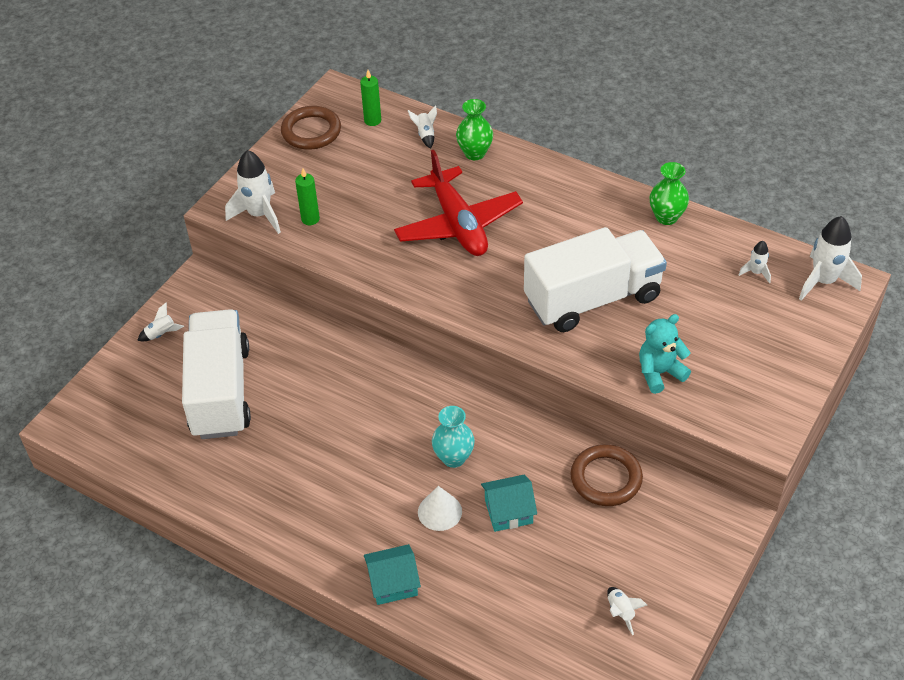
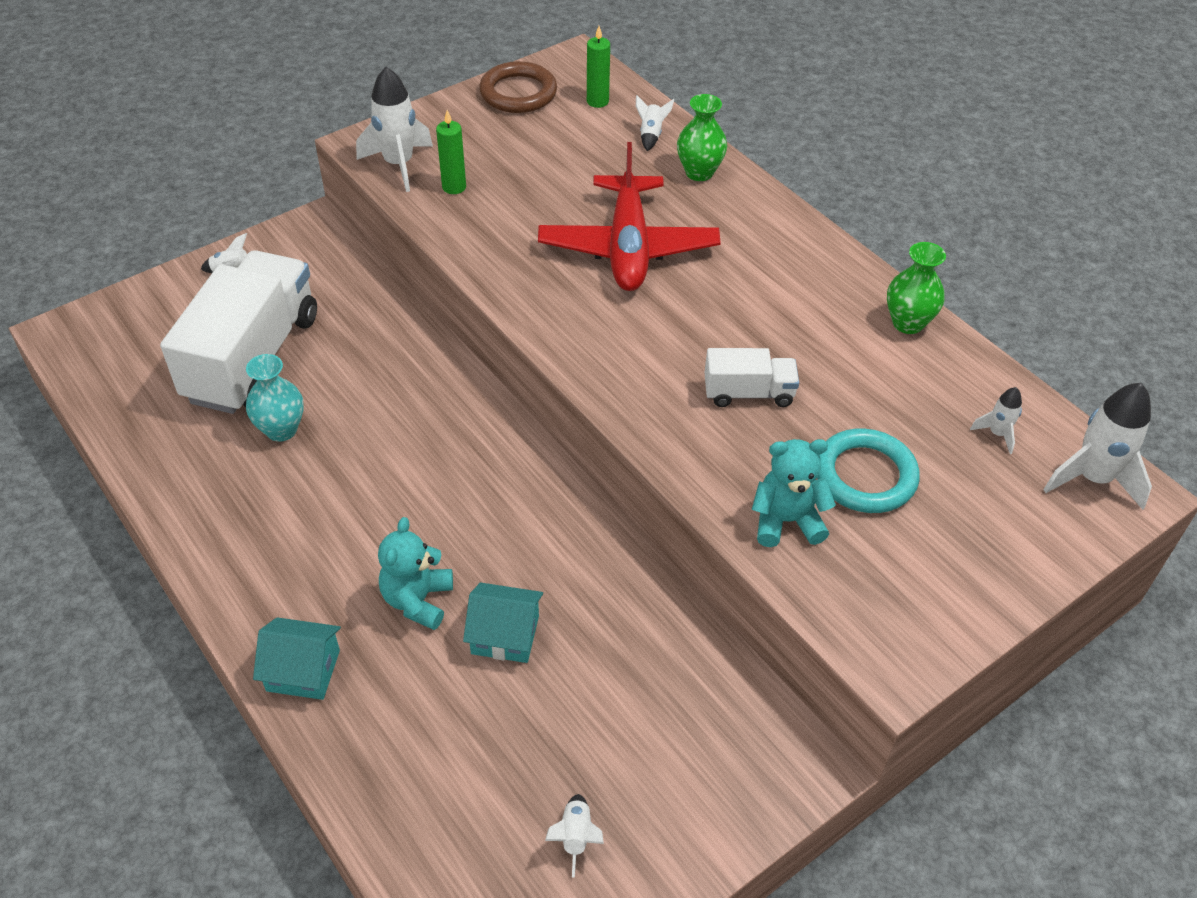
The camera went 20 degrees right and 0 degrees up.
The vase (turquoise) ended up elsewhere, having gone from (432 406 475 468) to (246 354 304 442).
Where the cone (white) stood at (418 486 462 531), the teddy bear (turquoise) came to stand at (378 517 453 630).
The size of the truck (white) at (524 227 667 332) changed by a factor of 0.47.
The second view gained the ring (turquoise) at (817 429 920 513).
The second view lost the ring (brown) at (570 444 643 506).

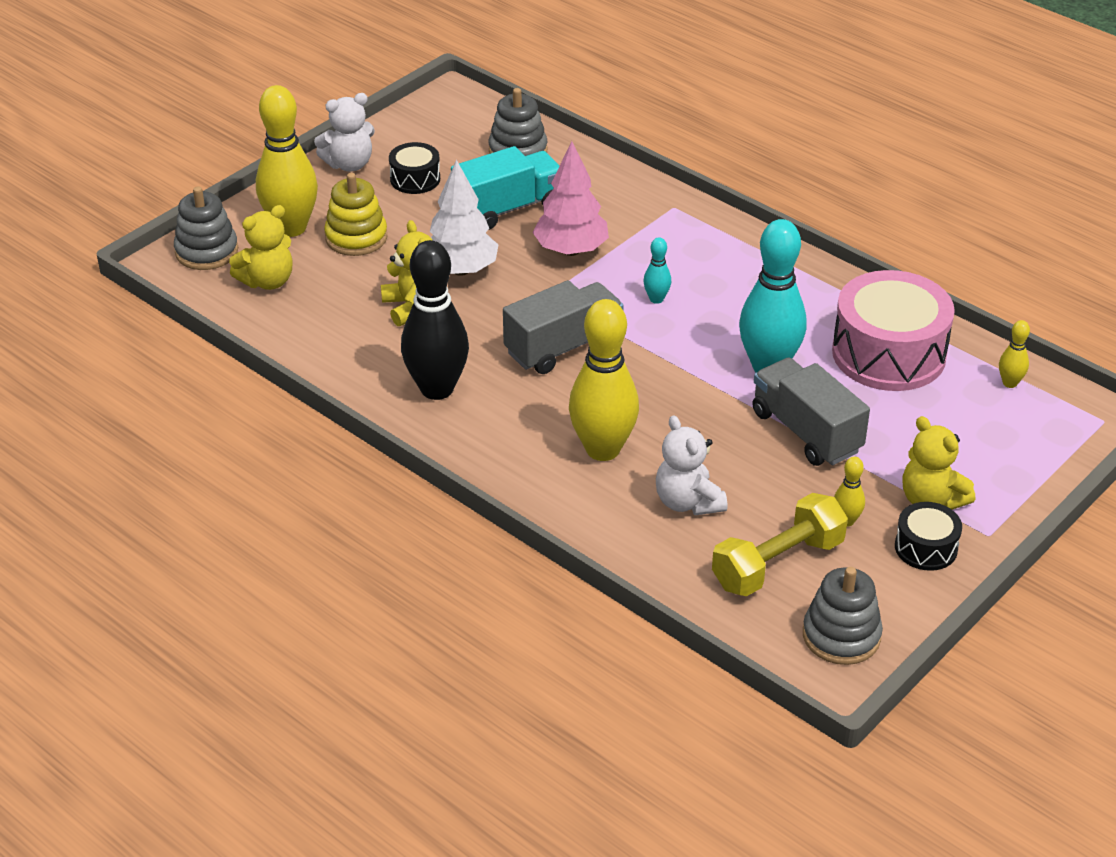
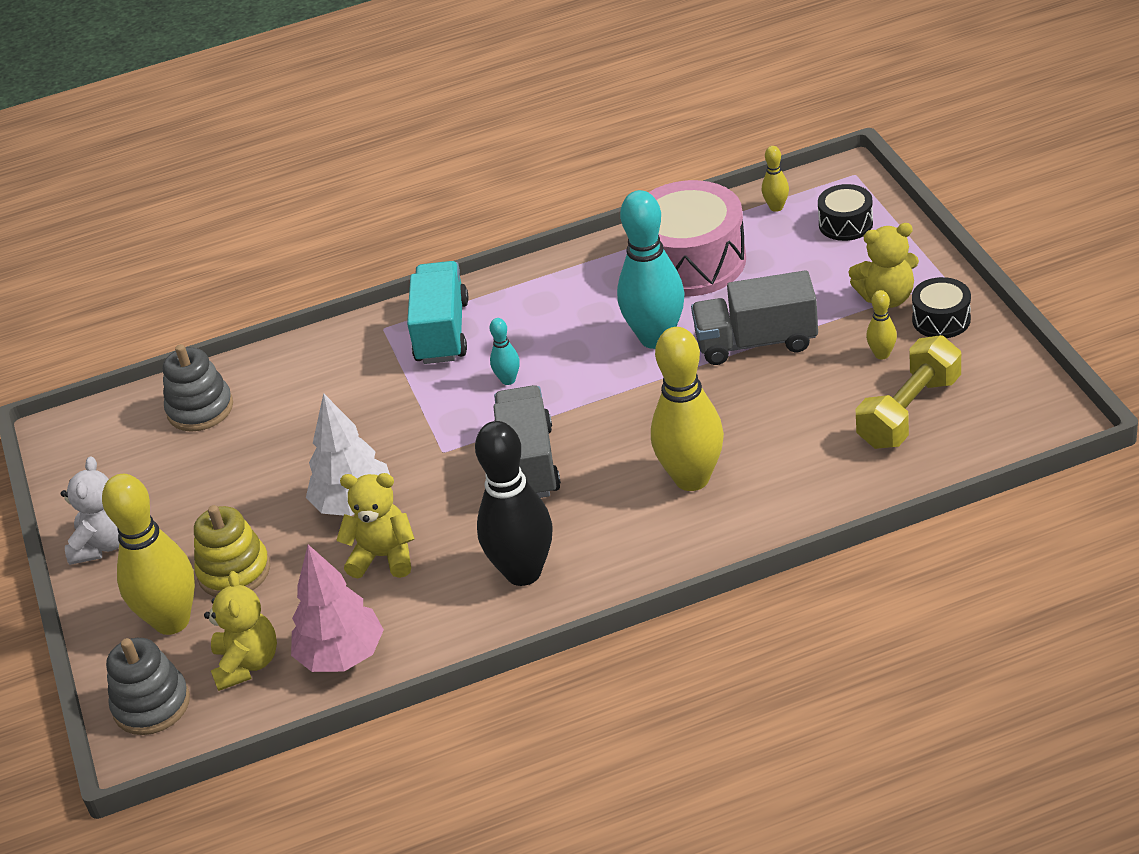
The camera went 55 degrees left and 0 degrees up.
The tree (pink) ended up elsewhere, having gone from (532 141 609 256) to (291 545 384 672).
The truck (turquoise) ended up elsewhere, having gone from (451 146 560 230) to (407 261 469 364).
The drum (black) ended up elsewhere, having gone from (389 142 440 194) to (818 184 873 241).
The dumbbell (yellow) at (712 493 848 596) ended up facing another way, 45 degrees clockwise from before.
The second view lost the teddy bear (white) at (656 415 727 515).
The second view lost the stacking toy (grey) at (803 567 883 665).

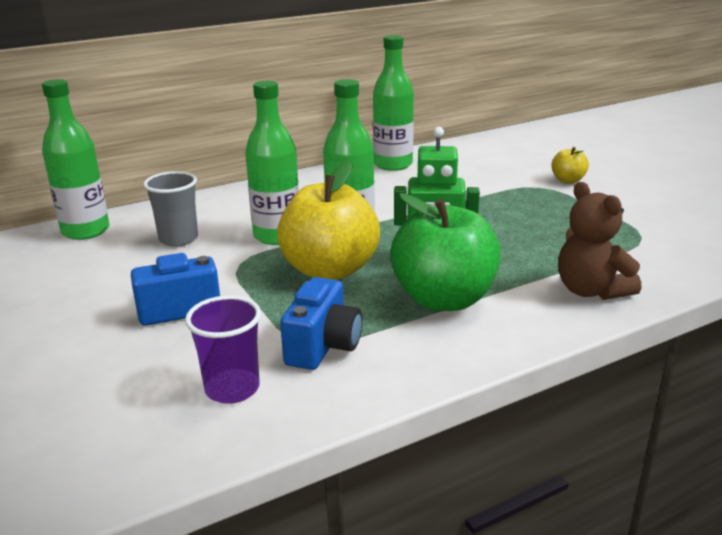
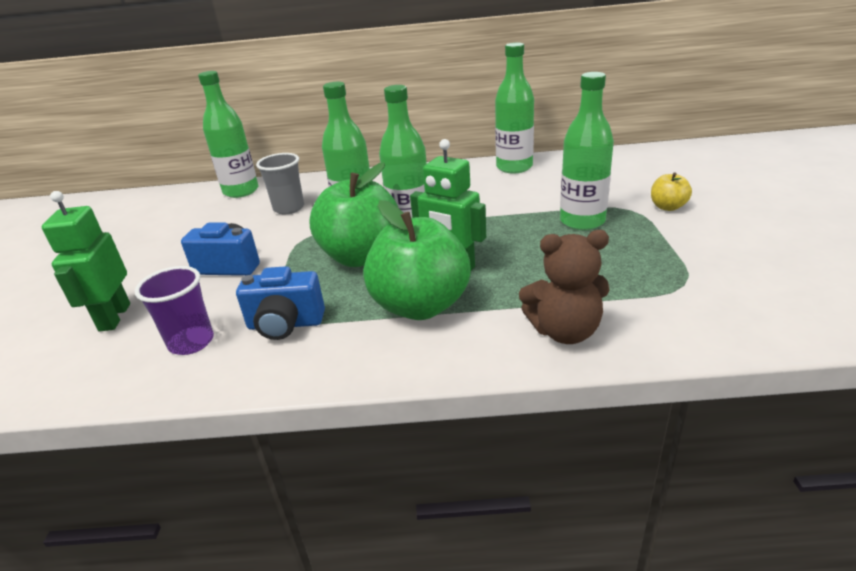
The camera went 30 degrees right and 5 degrees up.
The second view gained the robot (green) at (42 191 130 331).
The camera (blue) at (280 277 362 370) ended up facing another way, 45 degrees clockwise from before.
What was the apple (yellow) at (277 161 380 280) turned into the apple (green) at (309 162 398 267).
The teddy bear (brown) at (558 182 641 300) ended up facing another way, 90 degrees counterclockwise from before.
The second view gained the bottle (green) at (560 72 614 230).

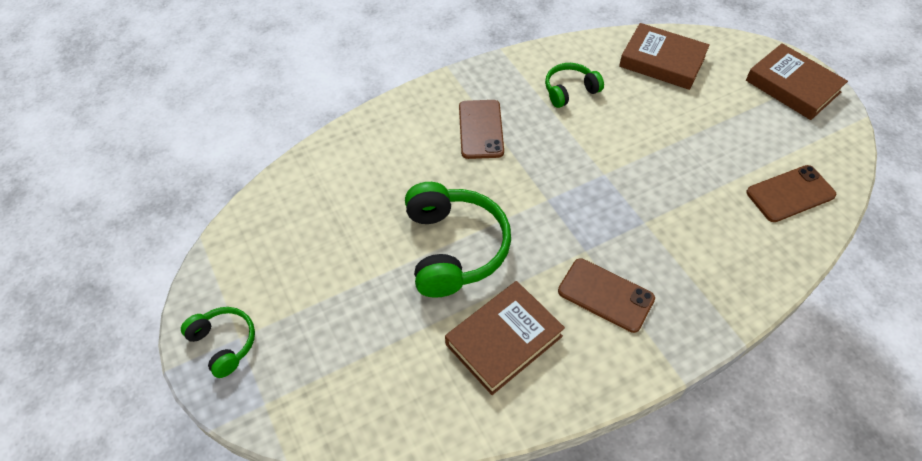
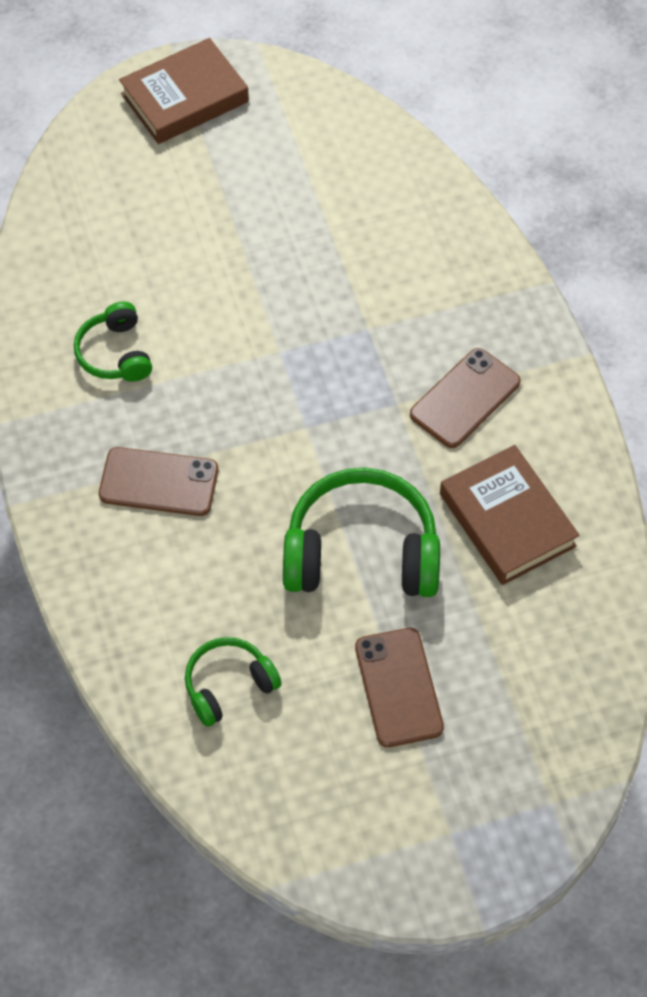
The camera went 80 degrees left and 5 degrees up.
The headphones (green) ended up elsewhere, having gone from (181 307 255 378) to (185 637 281 727).
The phone (brown) ended up elsewhere, having gone from (746 165 836 222) to (355 628 444 747).
The second view lost the book (brown) at (619 23 710 90).

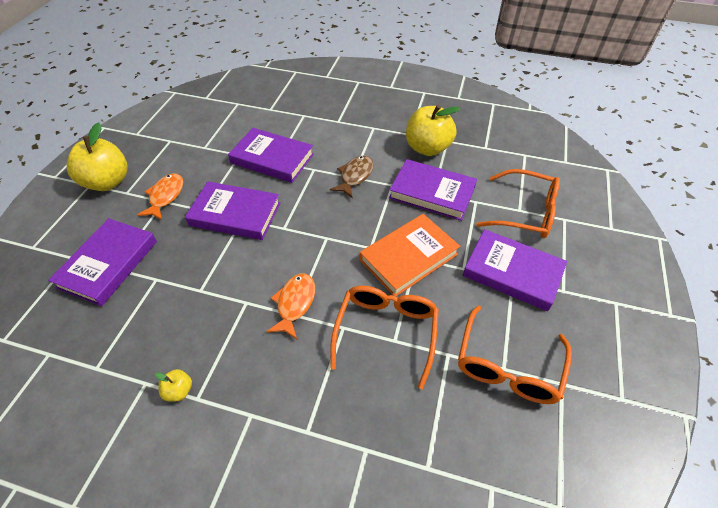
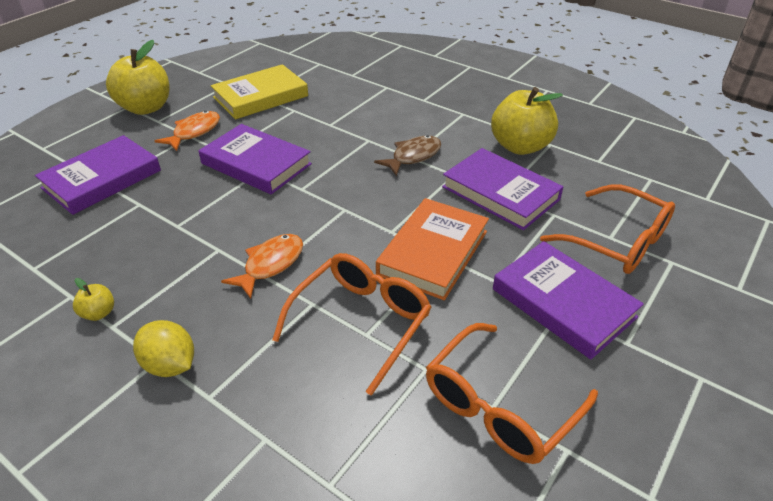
The camera went 20 degrees right and 10 degrees down.
The second view gained the lemon (yellow) at (133 320 194 377).
The second view gained the book (yellow) at (211 64 308 119).
The book (orange) at (360 214 460 297) ended up facing another way, 45 degrees counterclockwise from before.
The second view lost the book (purple) at (228 128 314 183).

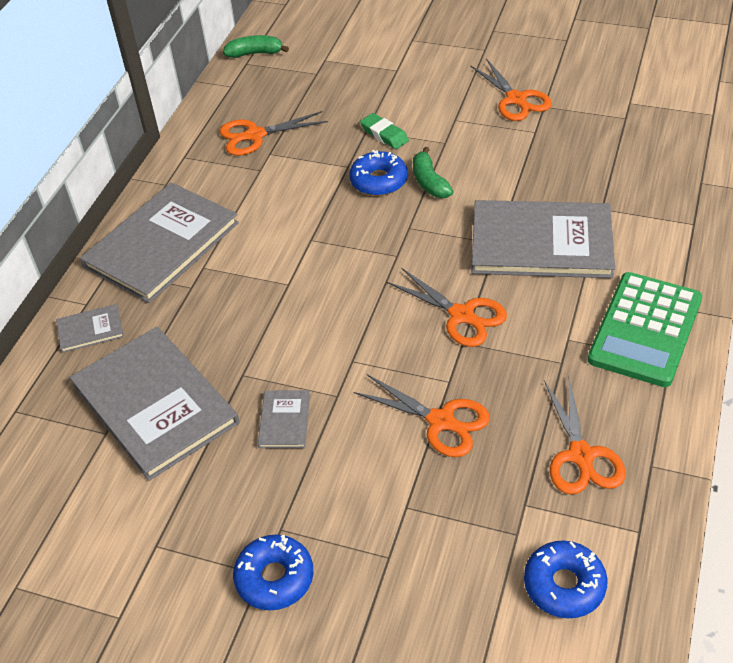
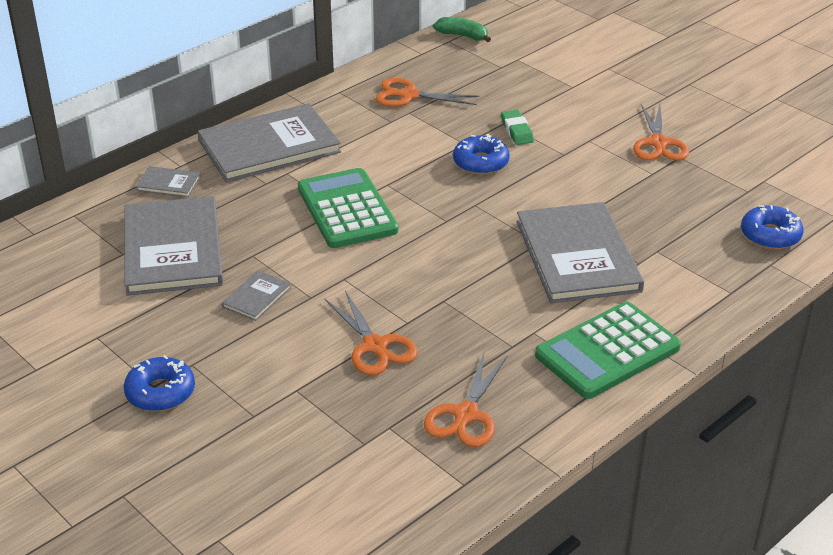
The camera went 25 degrees right and 10 degrees down.
The second view gained the calculator (green) at (298 168 398 248).
The book (grey) at (471 200 615 278) ended up facing another way, 45 degrees clockwise from before.
The donut (blue) ended up elsewhere, having gone from (524 541 608 618) to (741 205 803 249).
The second view lost the scissors (orange) at (387 268 507 347).
The second view lost the banana (green) at (413 147 453 198).

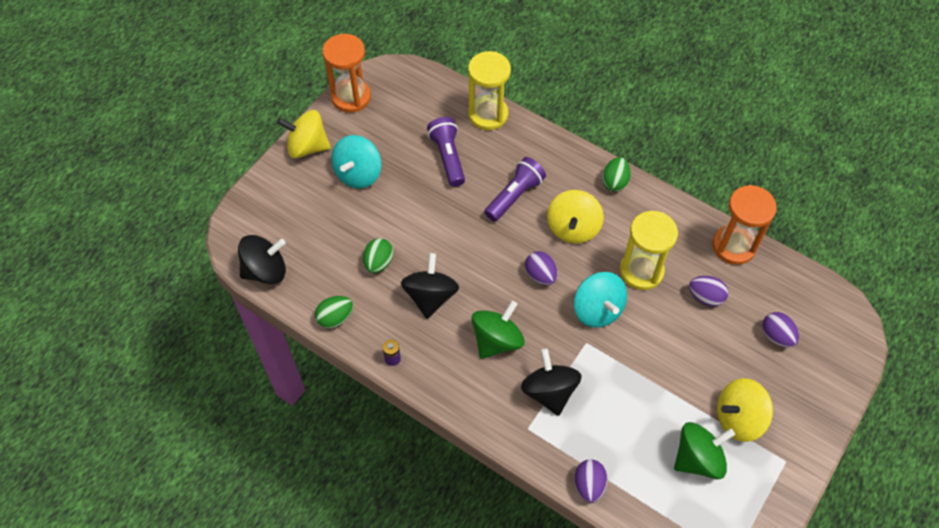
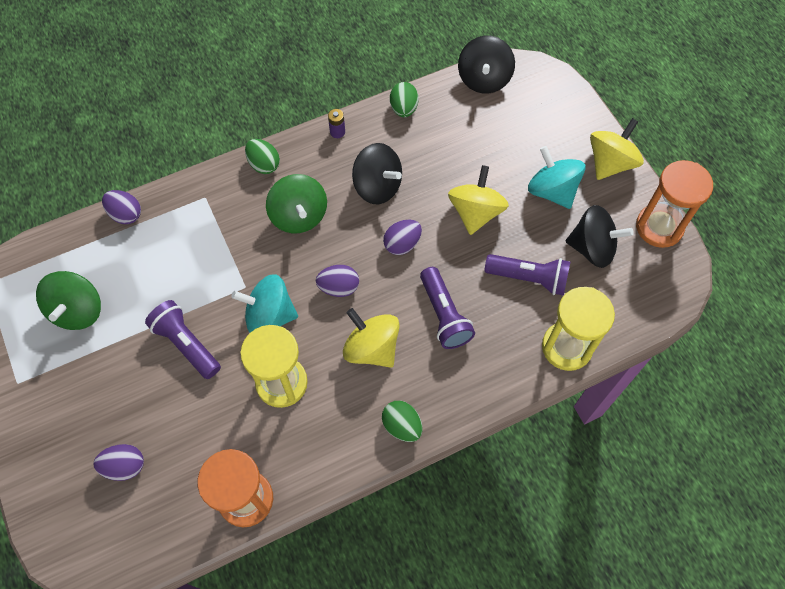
The camera went 120 degrees right and 5 degrees up.
The second view gained the flashlight (purple) at (145 300 221 379).
The egg (green) ended up elsewhere, having gone from (363 238 393 273) to (245 139 280 174).
The egg (purple) ended up elsewhere, having gone from (689 276 728 307) to (383 220 422 255).
The spinning top (yellow) ended up elsewhere, having gone from (717 378 773 442) to (448 165 509 235).
The spinning top (black) ended up elsewhere, having gone from (521 348 582 416) to (565 205 634 268).

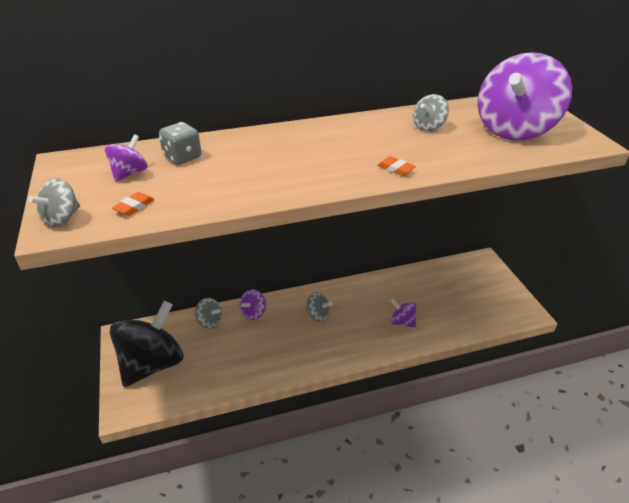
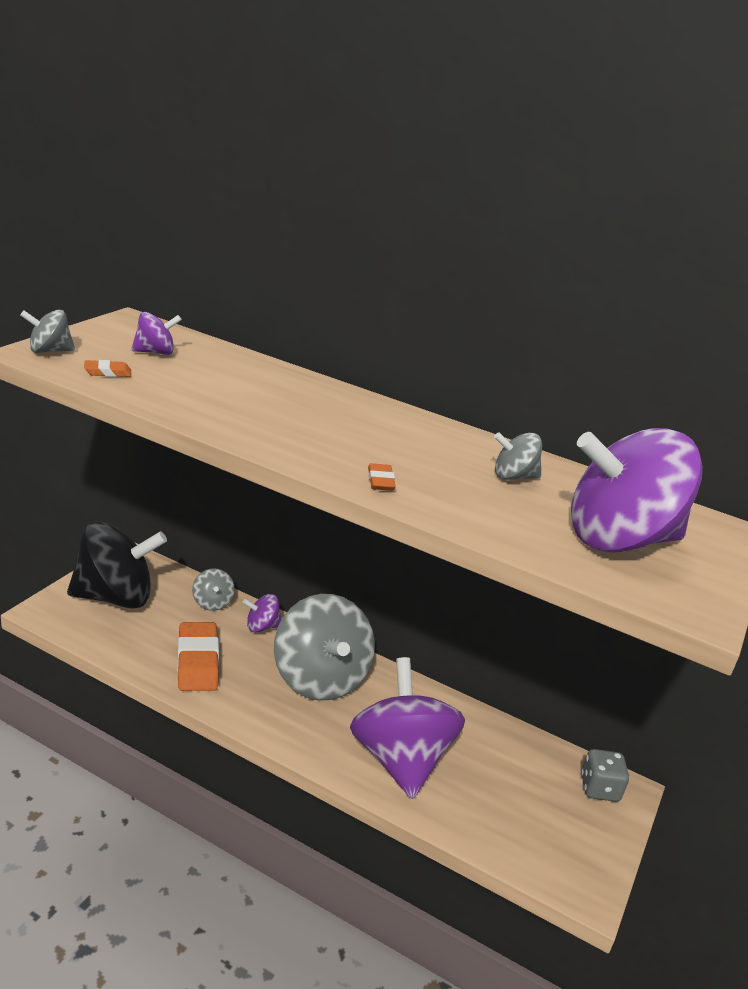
The camera went 40 degrees right and 10 degrees down.
The second view gained the eraser (orange) at (177 622 219 691).
The size of the spinning top (grey) at (305 292 333 322) changed by a factor of 2.27.
The size of the spinning top (purple) at (391 299 416 328) changed by a factor of 2.27.
The dice (grey) ended up elsewhere, having gone from (159 122 201 165) to (581 749 629 802).

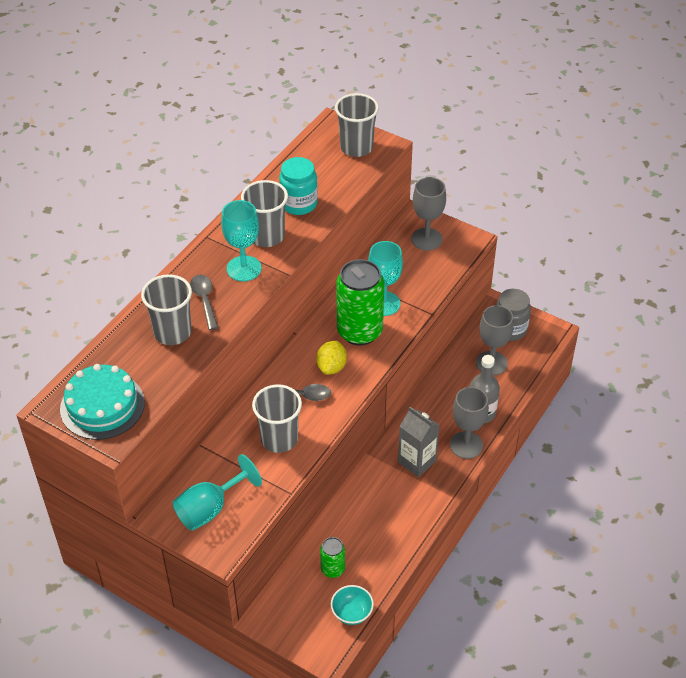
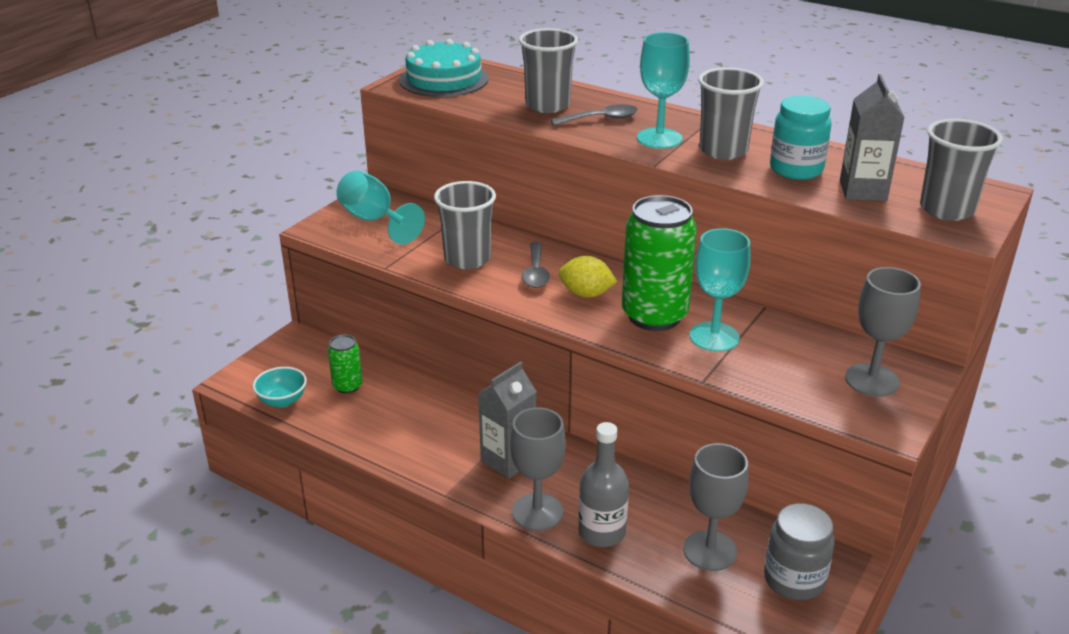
The camera went 90 degrees right and 15 degrees down.
The second view gained the carton (grey) at (840 74 905 201).

